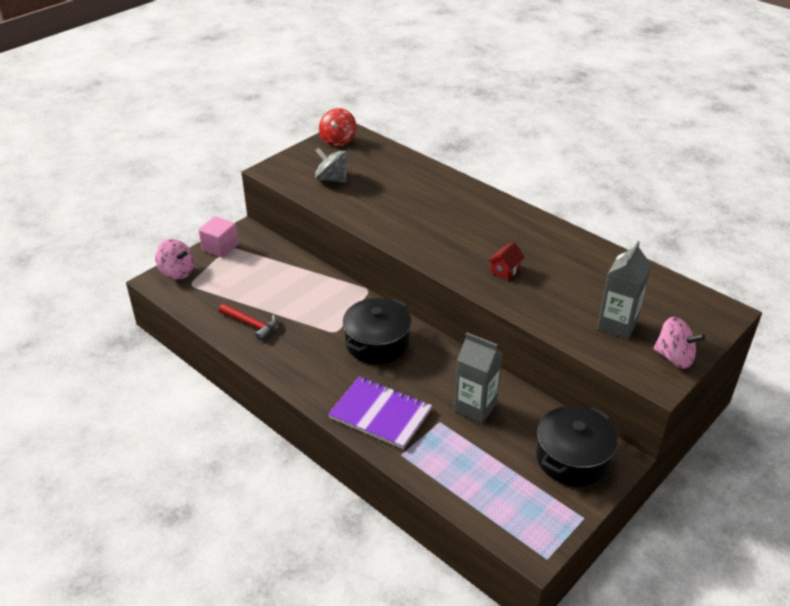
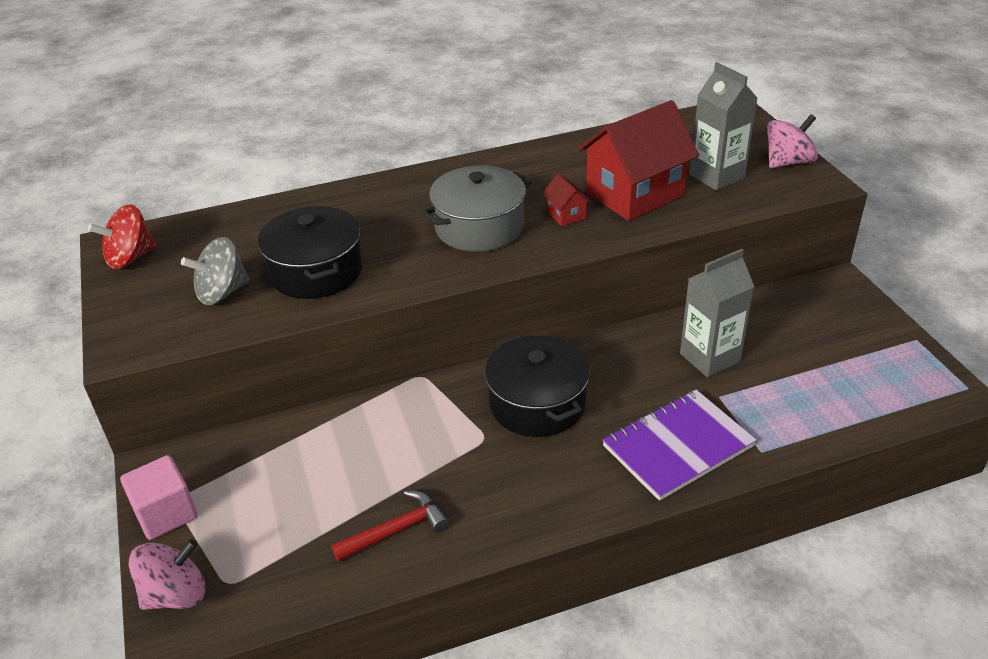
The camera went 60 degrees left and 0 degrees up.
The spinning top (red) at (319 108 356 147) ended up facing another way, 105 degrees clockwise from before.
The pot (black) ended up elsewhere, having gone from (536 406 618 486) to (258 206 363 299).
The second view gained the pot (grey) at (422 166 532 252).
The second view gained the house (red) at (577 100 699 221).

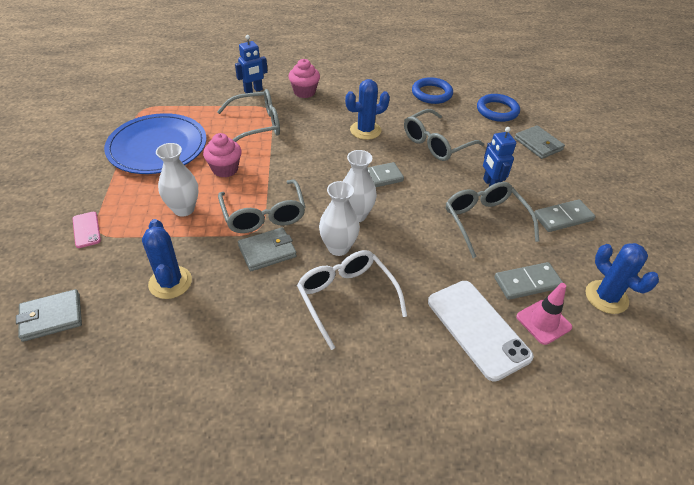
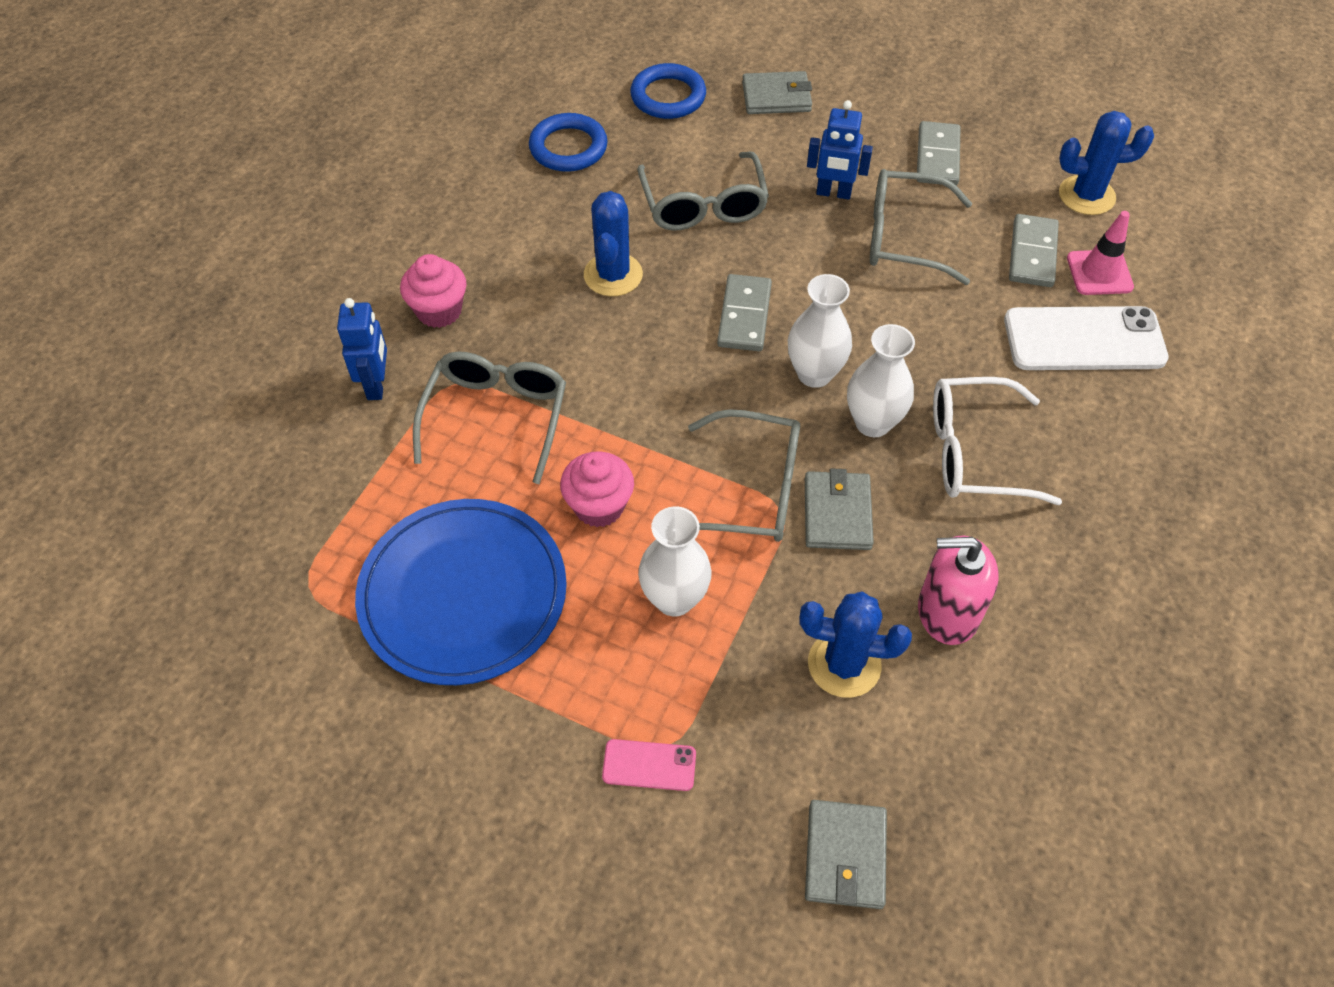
The camera went 60 degrees left and 10 degrees up.
The second view gained the soap dispenser (pink) at (918 536 999 645).

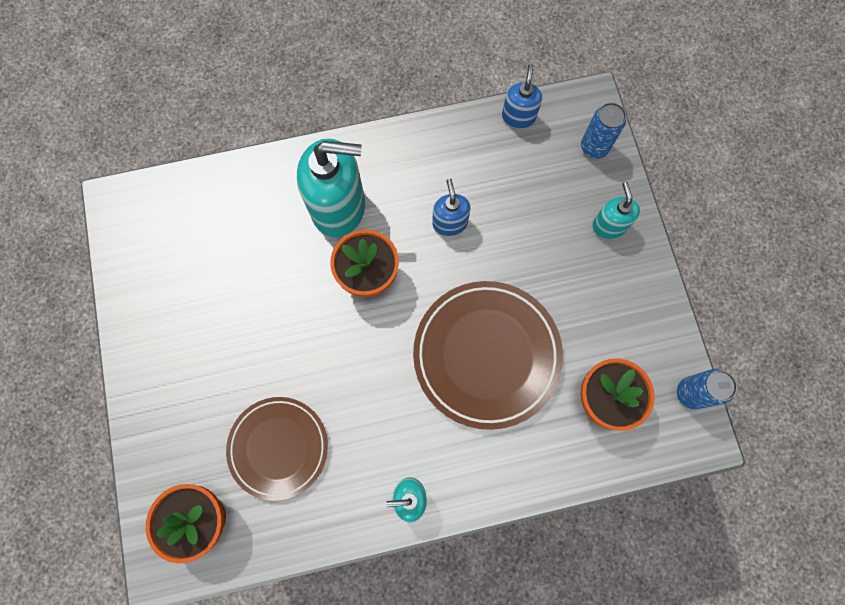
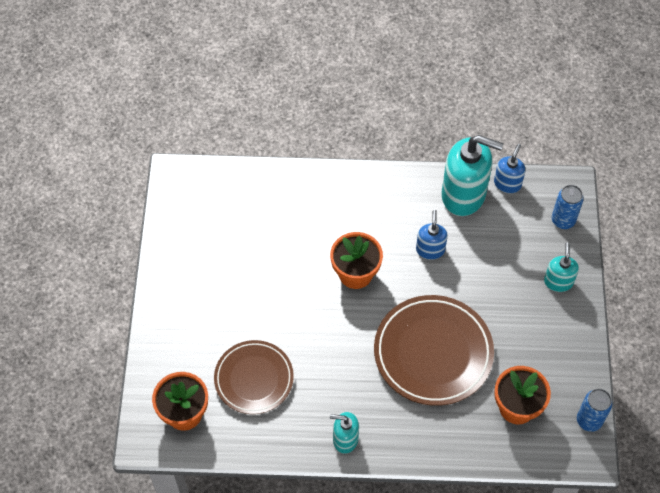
The camera went 15 degrees right and 15 degrees down.
The soap dispenser (turquoise) ended up elsewhere, having gone from (297 138 365 238) to (442 135 504 216).

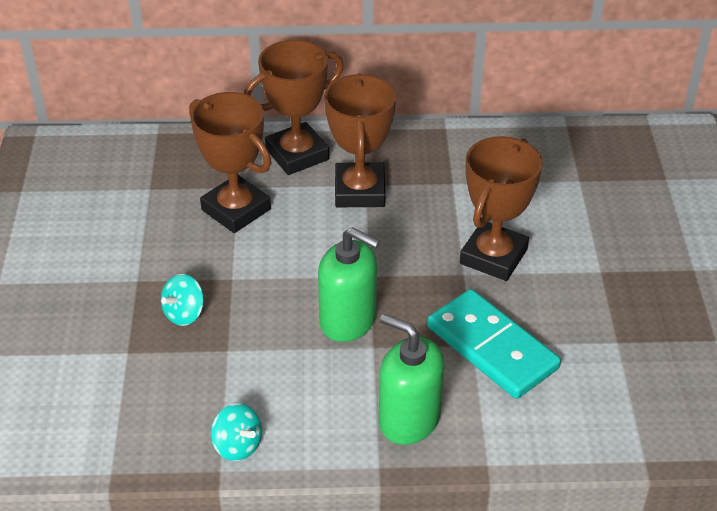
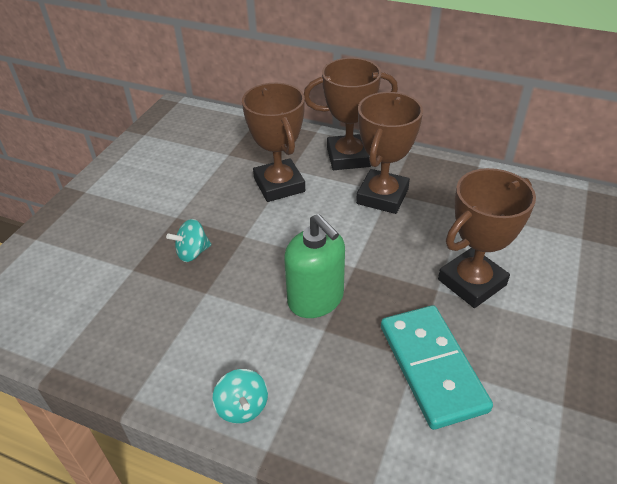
The camera went 25 degrees right and 0 degrees up.
The spinning top (turquoise) ended up elsewhere, having gone from (211 403 262 461) to (212 369 268 424).
The second view lost the soap dispenser (green) at (379 314 444 445).

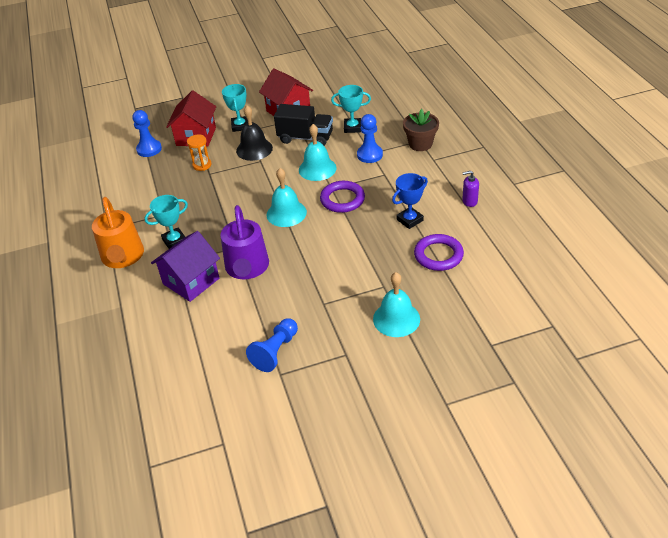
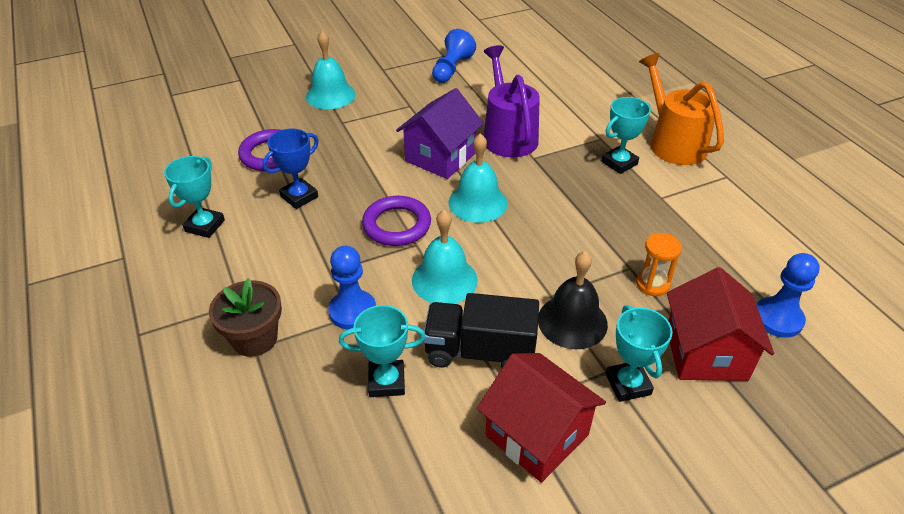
The camera went 170 degrees right and 0 degrees up.
Where the soap dispenser (purple) stood at (462 171 479 207), the trophy (turquoise) came to stand at (164 156 225 238).
The house (purple) ended up elsewhere, having gone from (151 231 220 302) to (396 88 484 179).

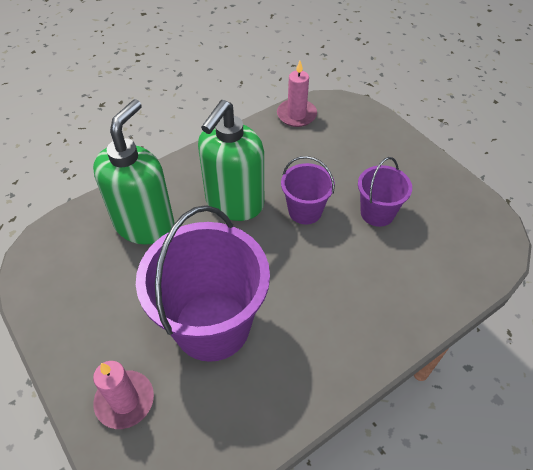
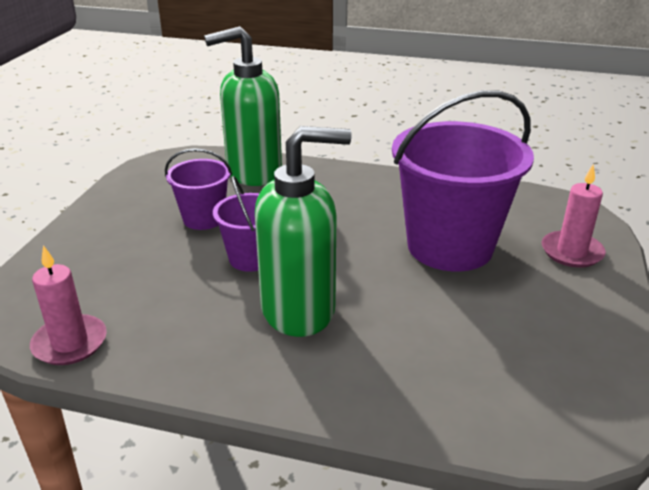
The camera went 130 degrees left and 20 degrees down.
The soap dispenser (green) ended up elsewhere, having gone from (93 99 174 244) to (204 26 282 186).

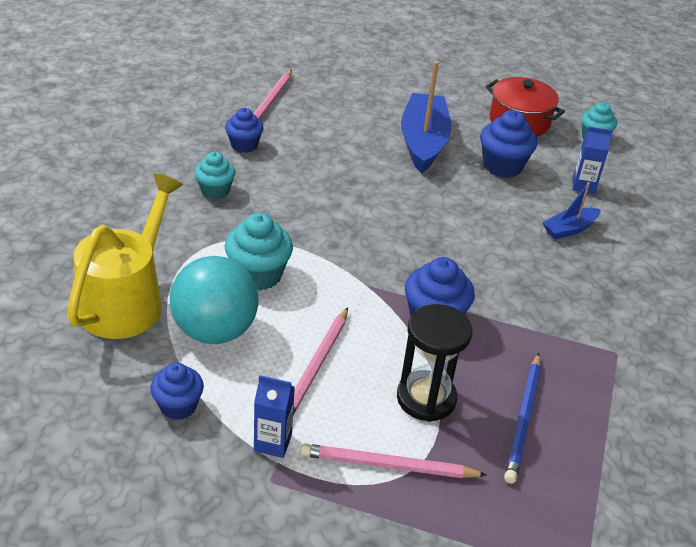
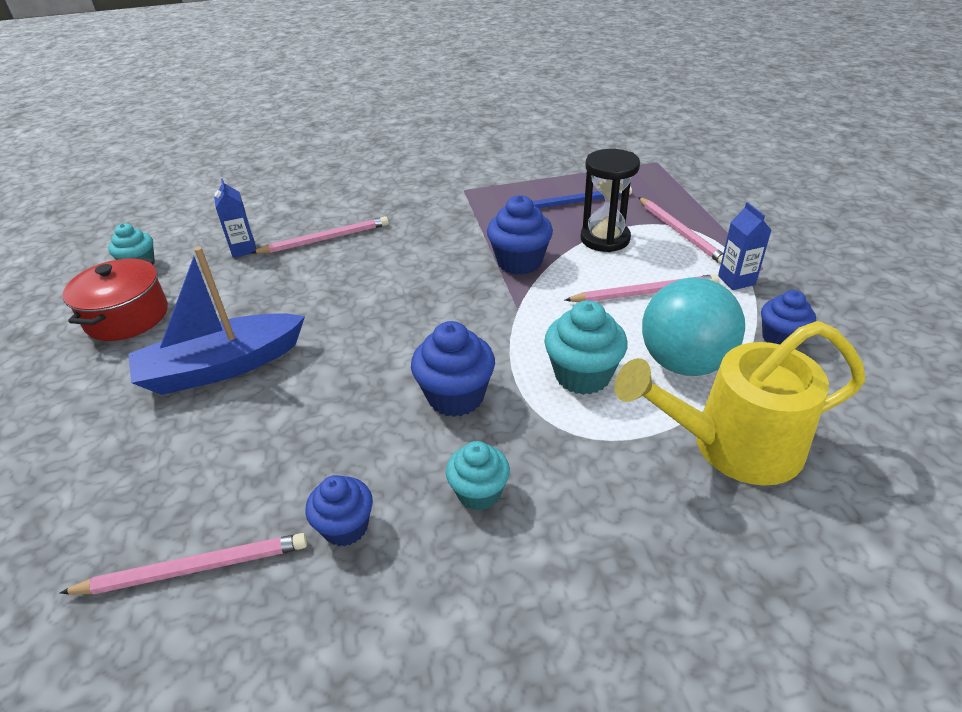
The camera went 115 degrees left and 0 degrees up.
Where the boat (blue) stood at (542 182 601 239), the pencil (pink) came to stand at (251 216 389 254).
The cupcake (blue) ended up elsewhere, having gone from (480 110 537 178) to (411 321 495 417).

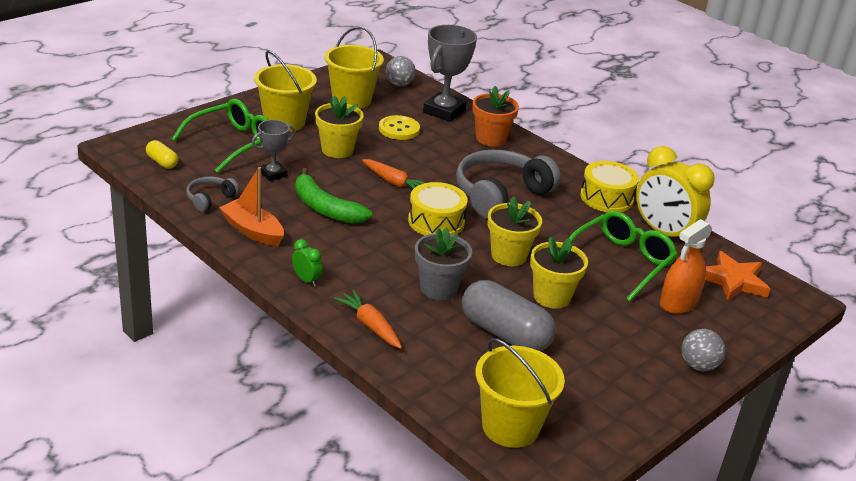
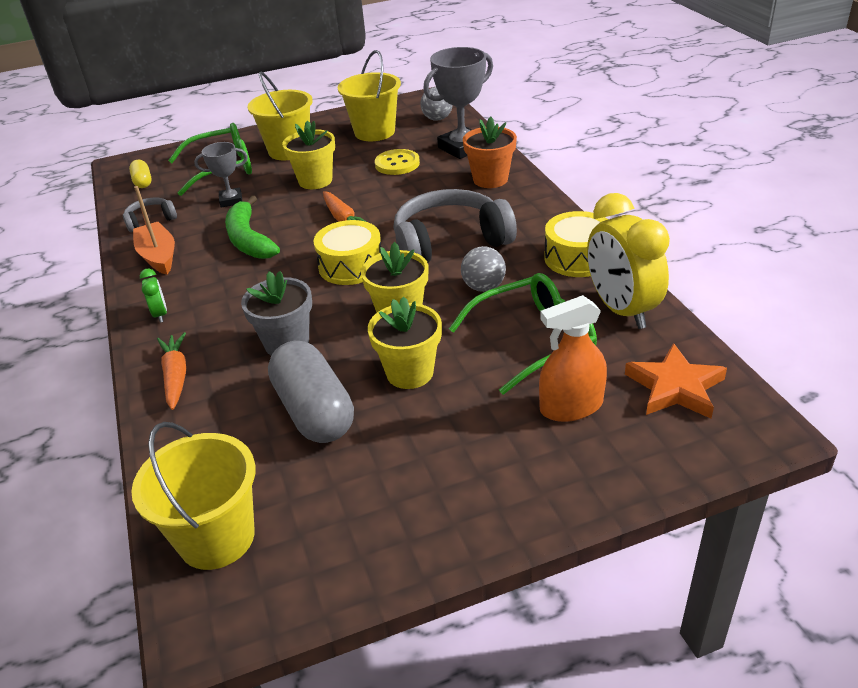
The camera went 30 degrees right and 5 degrees up.
The ball (grey) ended up elsewhere, having gone from (681 329 725 371) to (461 246 506 292).

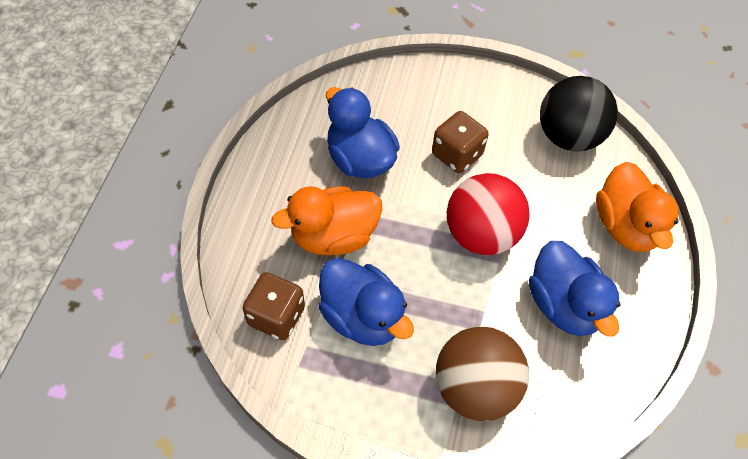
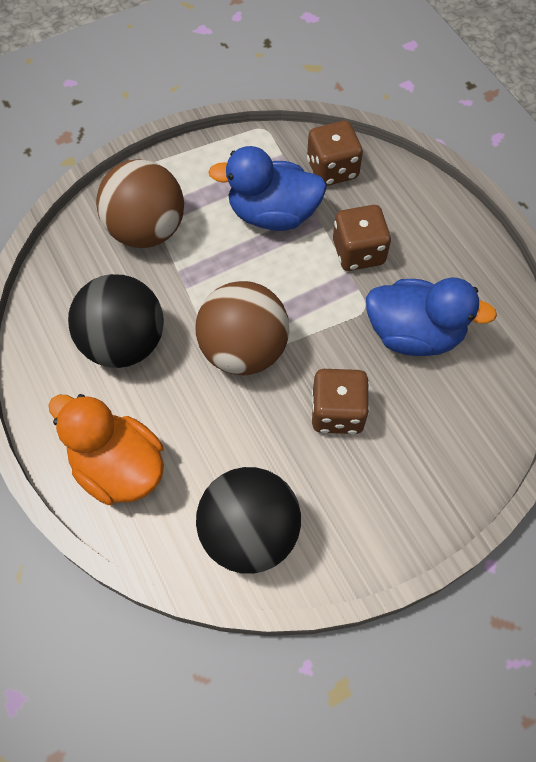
The camera went 140 degrees right and 5 degrees up.
Where the duck (blue) stood at (529 241 621 337), the ball (black) came to stand at (68 274 164 368).
What was the ball (red) at (447 173 530 255) turned into the ball (brown) at (196 281 290 375).
Where the duck (orange) stood at (271 186 382 255), the dice (brown) came to stand at (333 205 391 271).

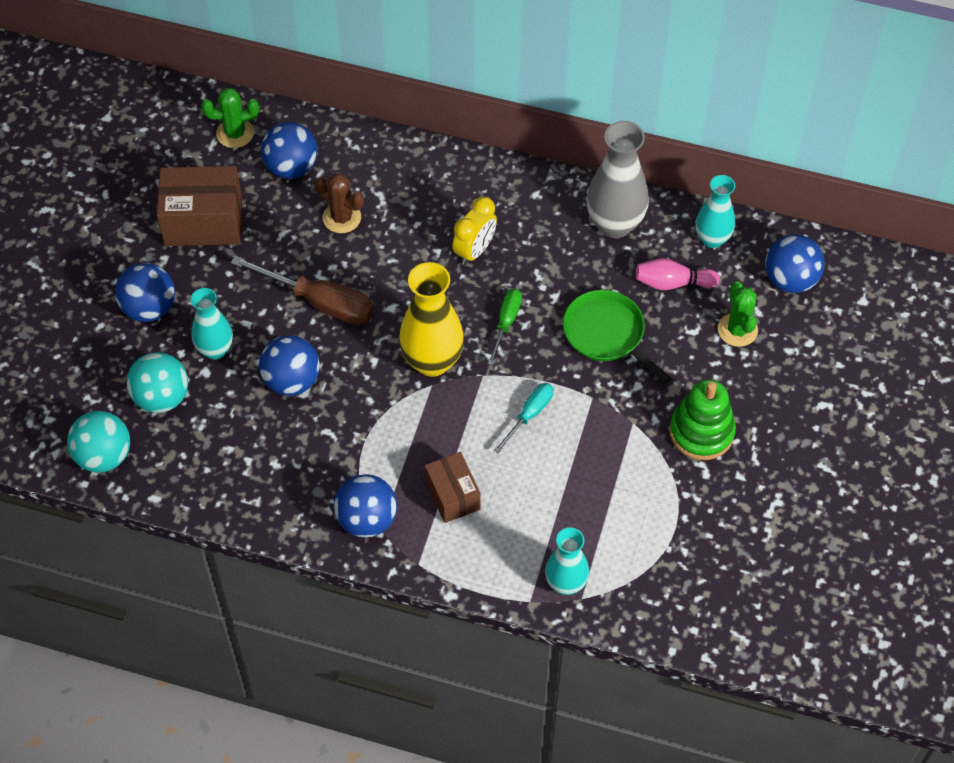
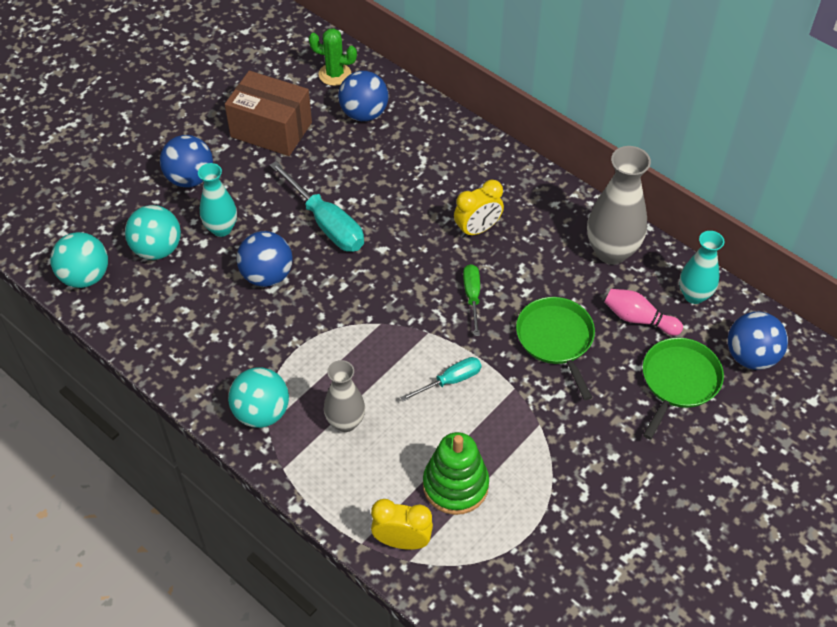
The camera went 25 degrees right and 5 degrees down.
What was the ball (blue) at (334 474 397 538) turned into the ball (turquoise) at (228 367 289 428).
What was the screwdriver (brown) at (231 256 374 325) turned into the screwdriver (turquoise) at (270 161 364 252).
Where the box (brown) stood at (425 452 481 523), the vase (grey) came to stand at (324 360 365 432).
Where the vase (turquoise) stood at (545 527 589 595), the clock (yellow) came to stand at (371 499 433 550).
The stacking toy (green) ended up elsewhere, having gone from (669 379 736 460) to (423 432 489 515).
The screwdriver (green) at (488 289 522 365) ended up facing another way, 45 degrees counterclockwise from before.
Where the cactus (green) stood at (718 281 758 347), the pan (green) came to stand at (643 338 724 440).
The second view lost the cactus (brown) at (315 173 364 233).
The second view lost the vase (yellow) at (399 262 464 377).

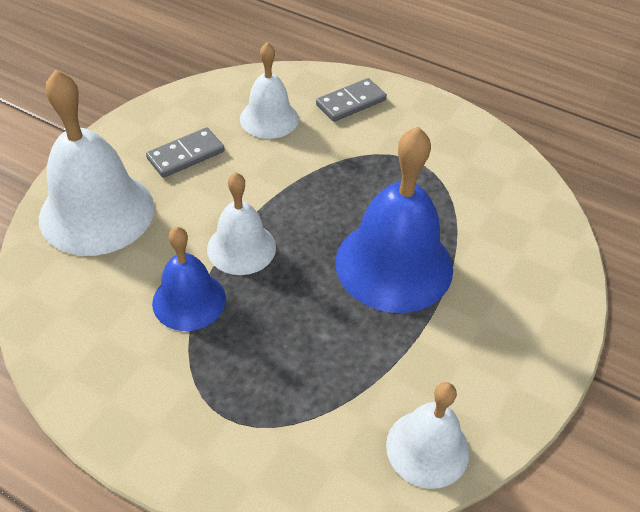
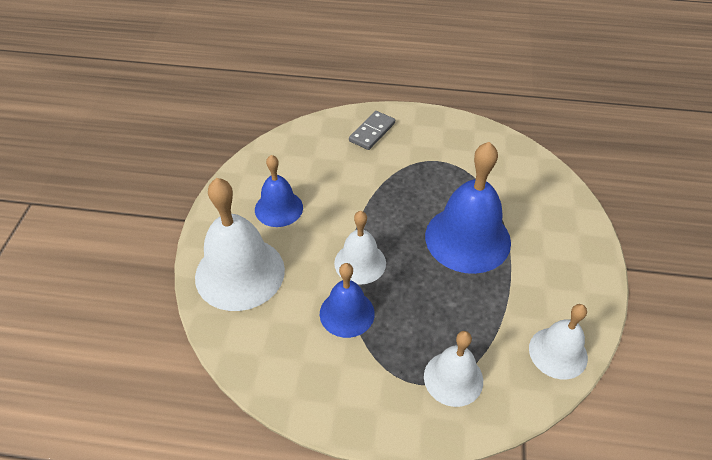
The camera went 20 degrees left and 0 degrees up.
Where the domino (grey) stood at (146 127 225 178), the bell (blue) came to stand at (255 155 303 227).
The bell (white) ended up elsewhere, having gone from (240 42 299 139) to (424 331 483 407).

